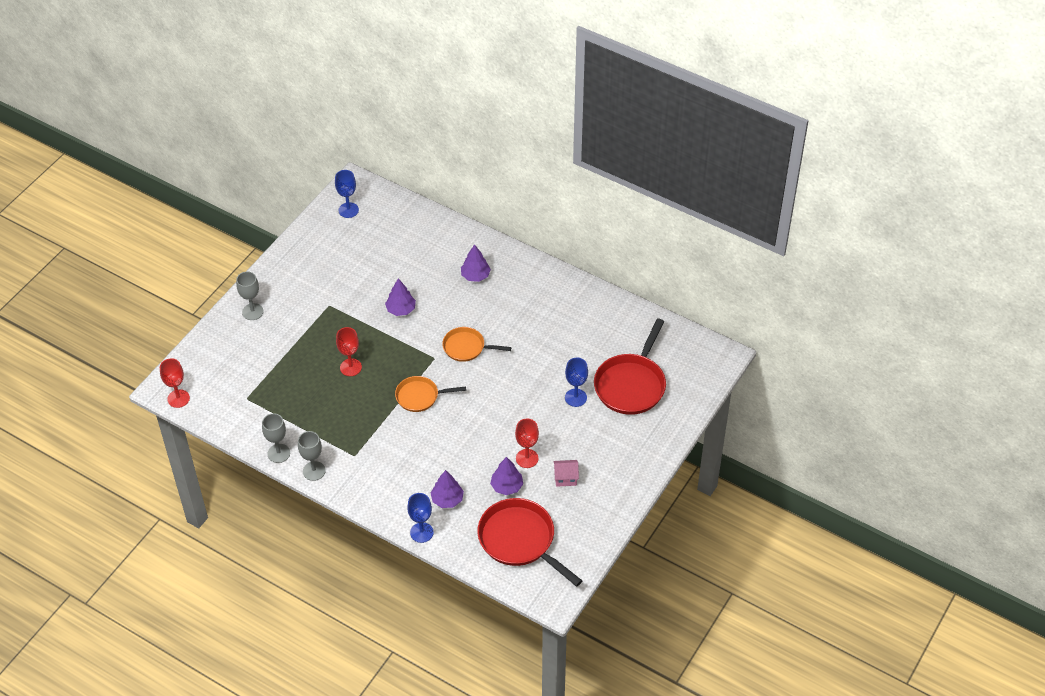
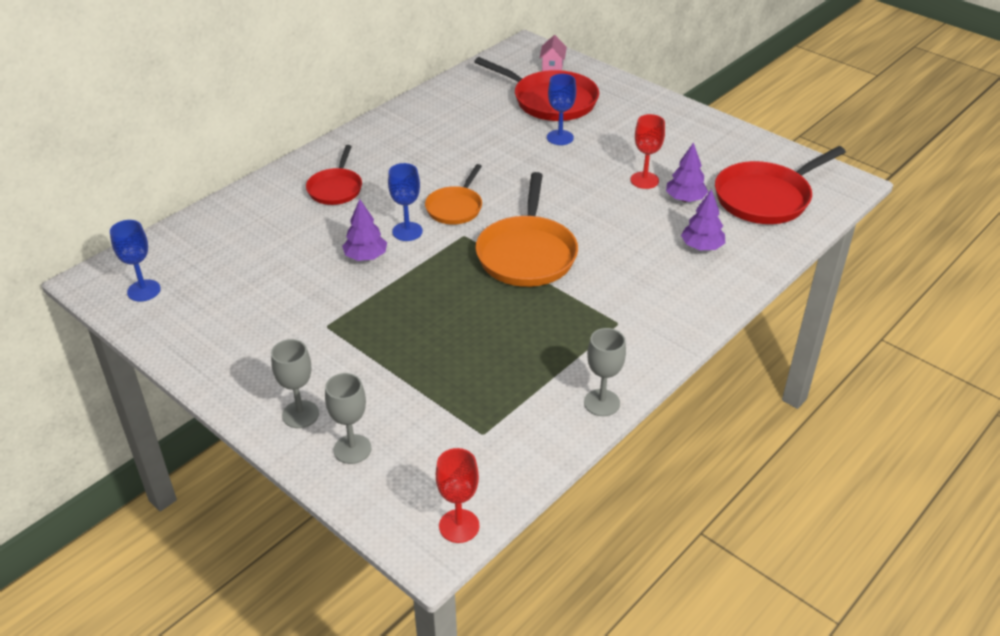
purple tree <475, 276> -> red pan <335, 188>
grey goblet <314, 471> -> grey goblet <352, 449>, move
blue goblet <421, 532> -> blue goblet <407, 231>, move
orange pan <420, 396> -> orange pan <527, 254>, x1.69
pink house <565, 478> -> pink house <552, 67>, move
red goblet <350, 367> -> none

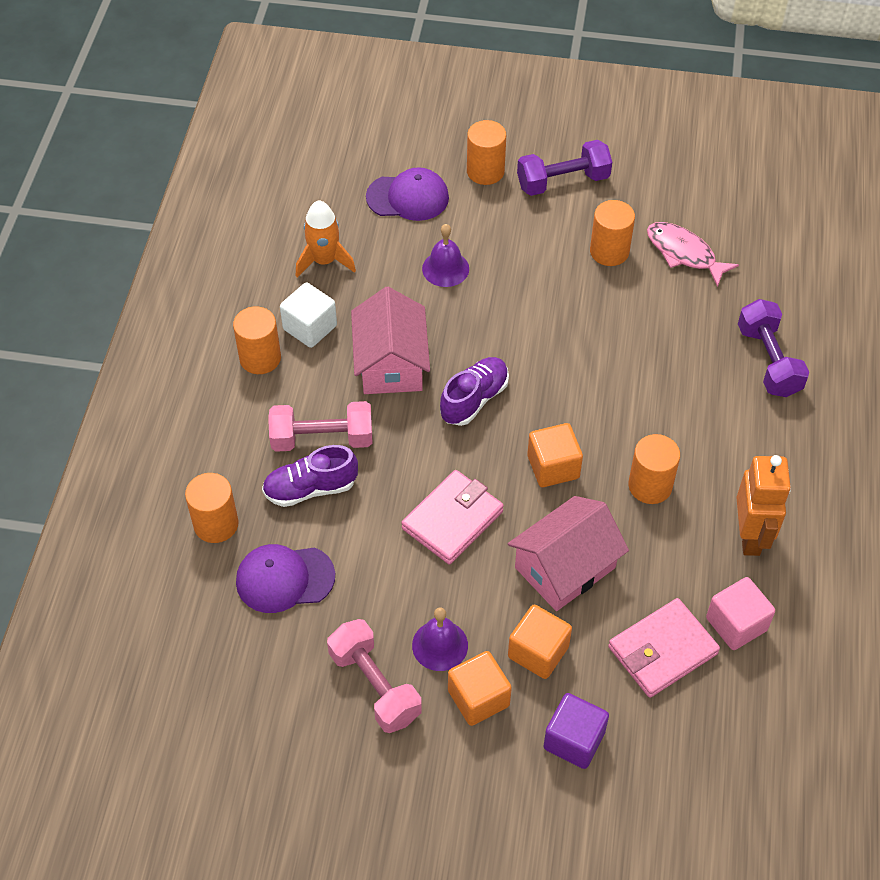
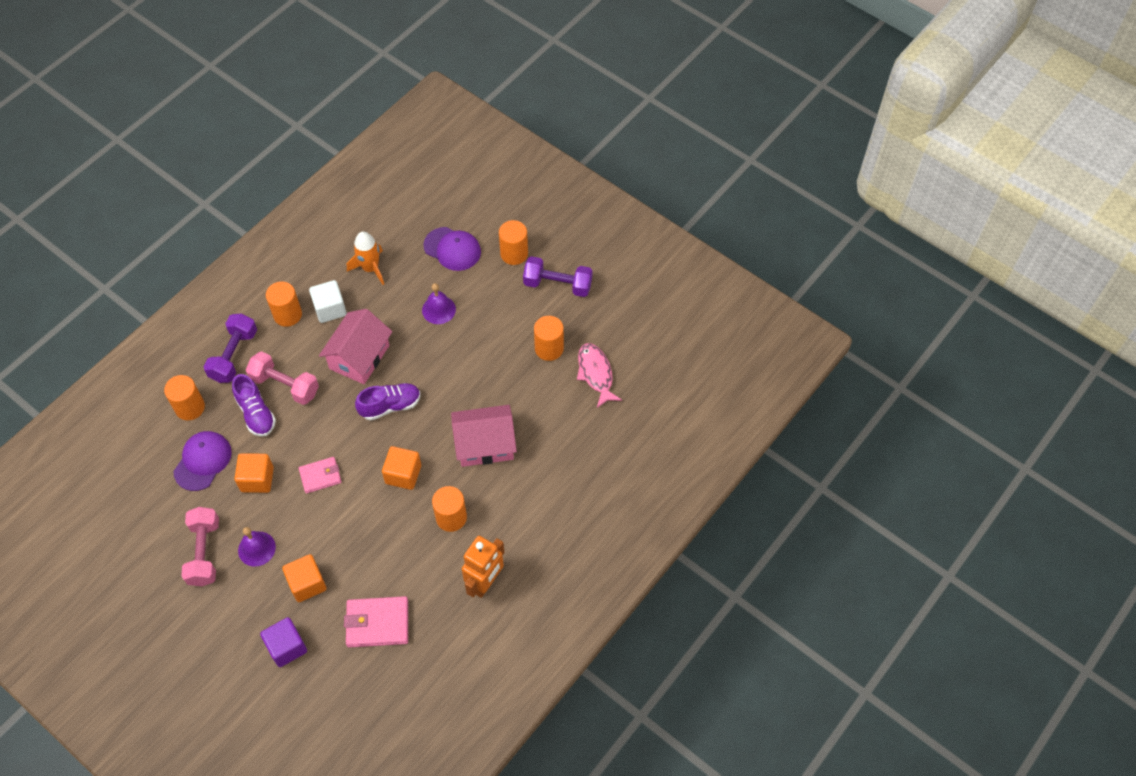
purple cap <284, 579> -> purple cap <202, 461>, 90 degrees clockwise
purple dumbbell <768, 361> -> purple dumbbell <234, 355>, move
purple shoe <310, 489> -> purple shoe <256, 413>, 135 degrees counterclockwise
orange cube <478, 698> -> orange cube <257, 479>, move
pink wallet <452, 520> -> pink wallet <320, 476>, x0.65
pink house <565, 567> -> pink house <485, 444>, move
pink cube <736, 624> -> none

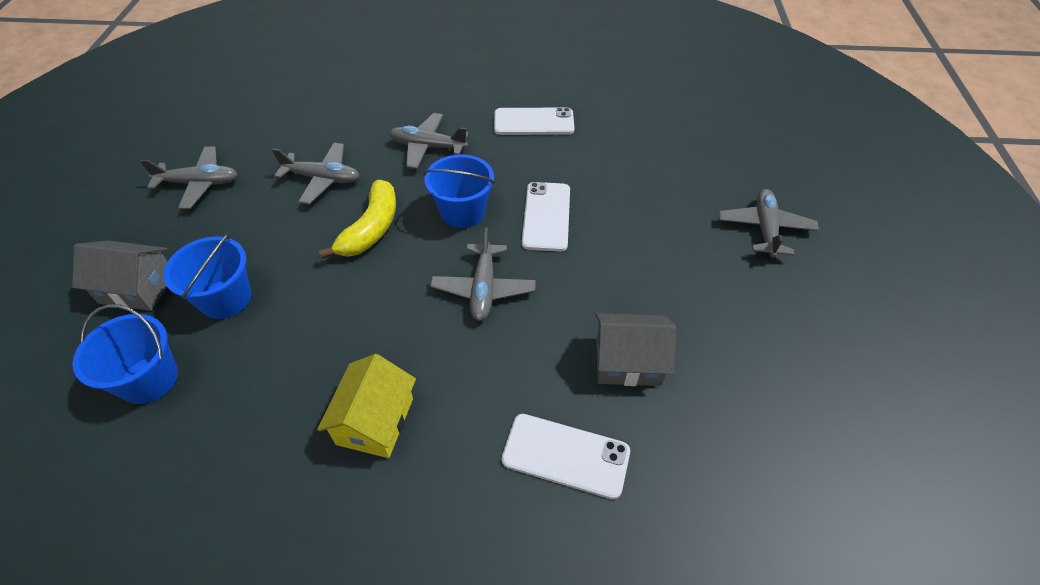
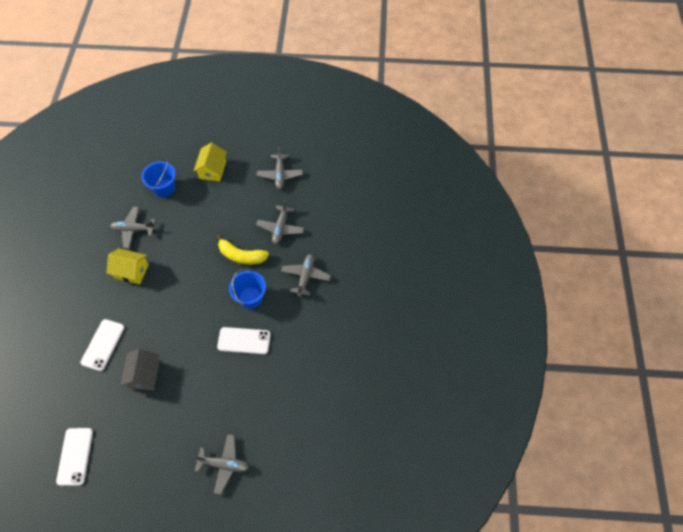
white phone <534, 122> -> white phone <75, 456>, move
grey plane <483, 288> -> grey plane <133, 229>, move
grey house <137, 288> -> yellow house <212, 170>
blue bucket <225, 298> -> none

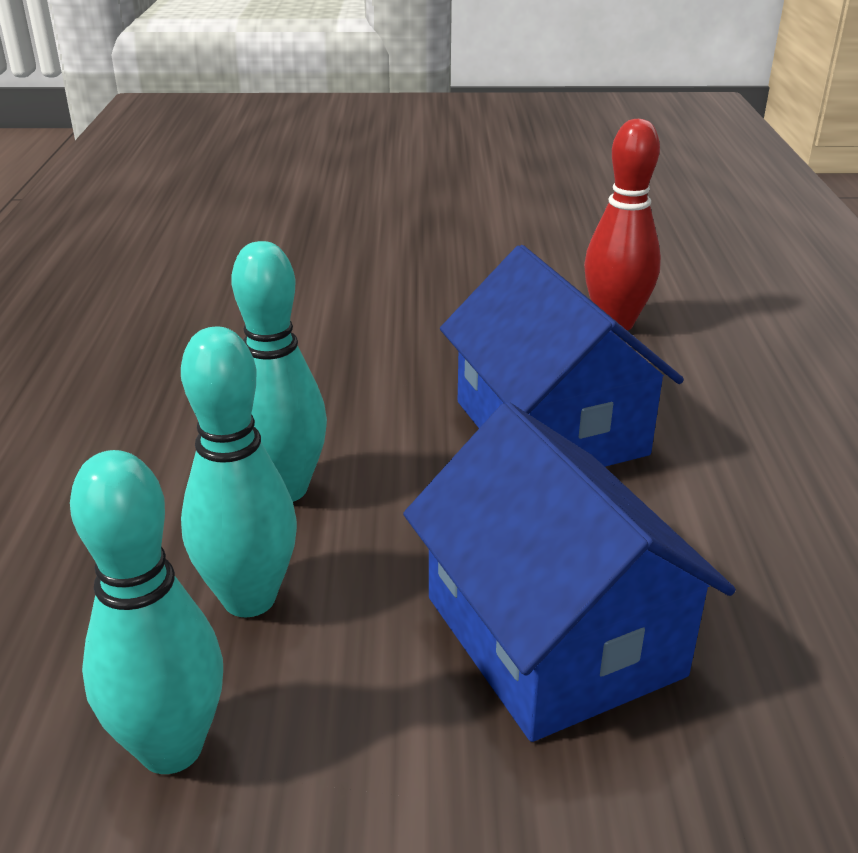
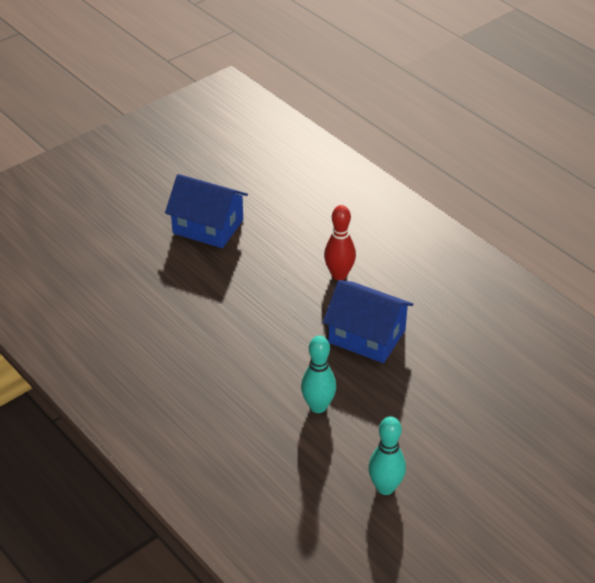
blue house <552, 636> -> blue house <208, 226>, move
turquoise bowling pin <249, 598> -> none

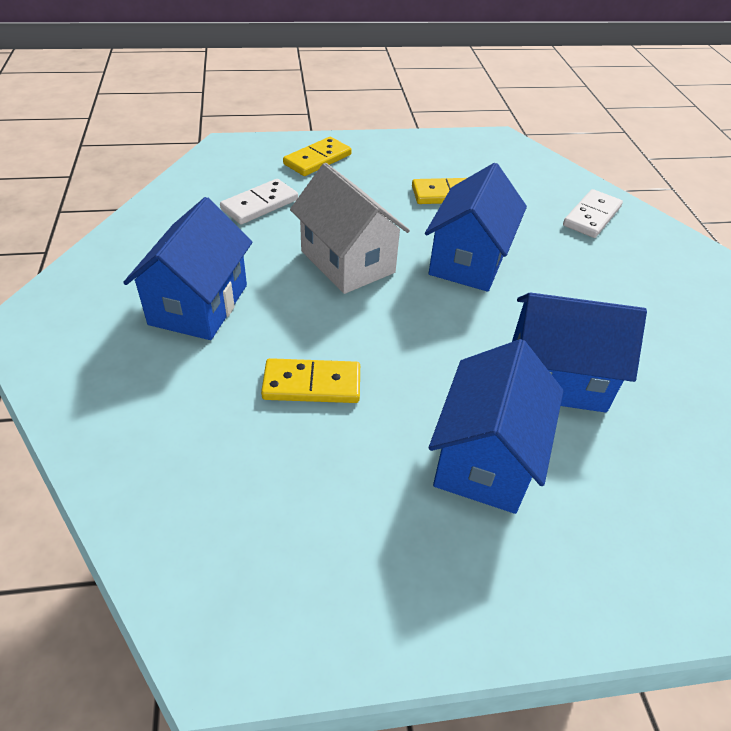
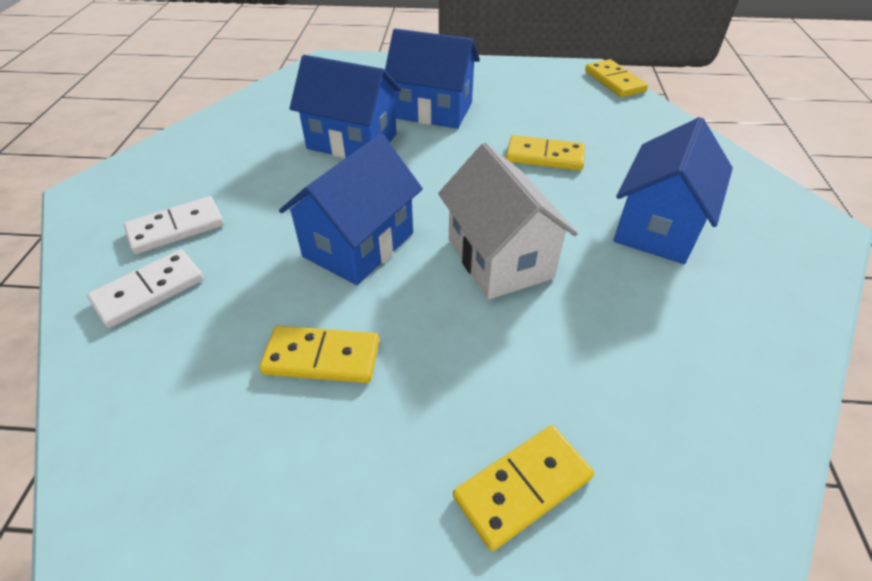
white domino <260, 205> -> white domino <176, 228>, move
blue house <485, 458> -> blue house <432, 110>, 75 degrees clockwise
none -> yellow domino <614, 81>

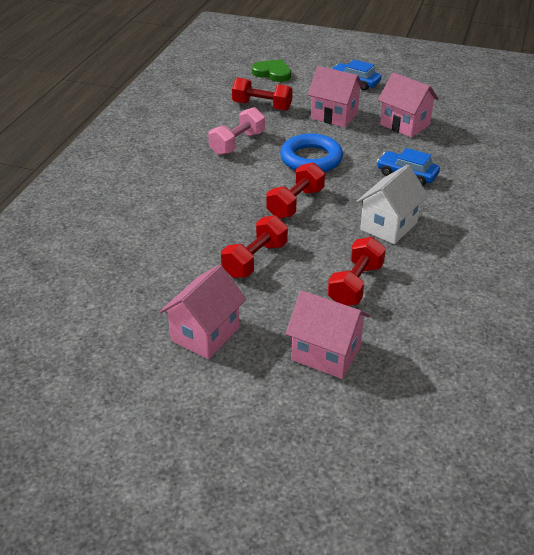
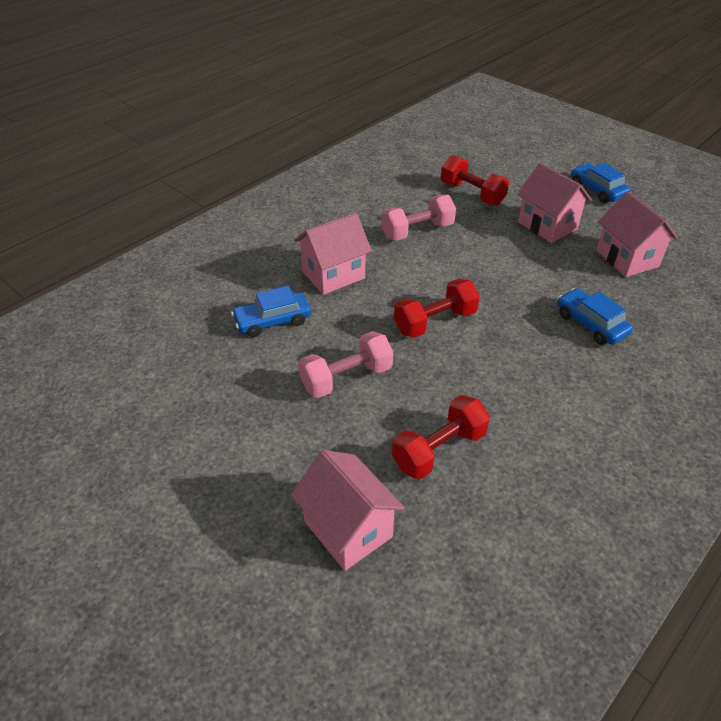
none -> blue car <272, 321>
pink house <205, 334> -> pink house <333, 275>, move
red dumbbell <255, 260> -> pink dumbbell <346, 378>
green heart <272, 73> -> none
blue ring <311, 159> -> none
white house <388, 226> -> none

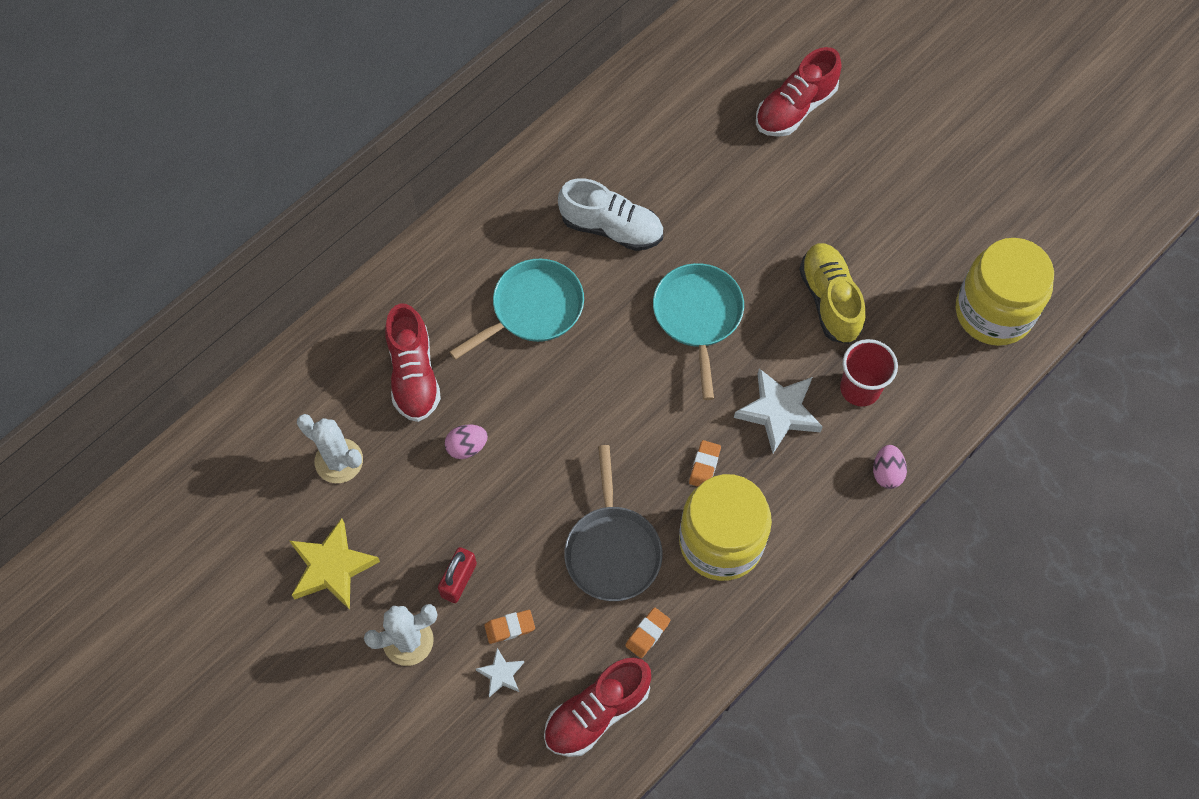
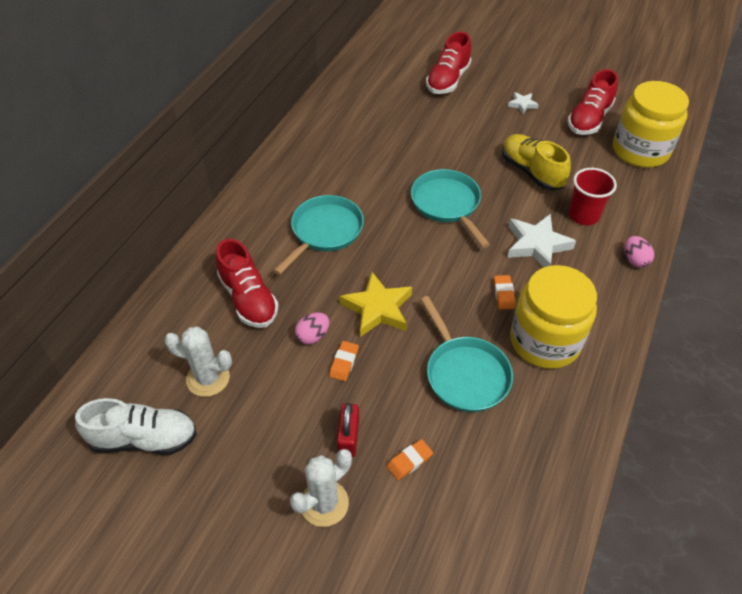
white shoe <611, 228> -> white shoe <144, 439>, move
orange eraser <647, 634> -> orange eraser <344, 363>, move
yellow star <332, 567> -> yellow star <378, 308>, move
grey pan <612, 550> -> turquoise pan <465, 374>
white star <501, 674> -> white star <522, 104>, move
red shoe <597, 712> -> red shoe <589, 119>, move

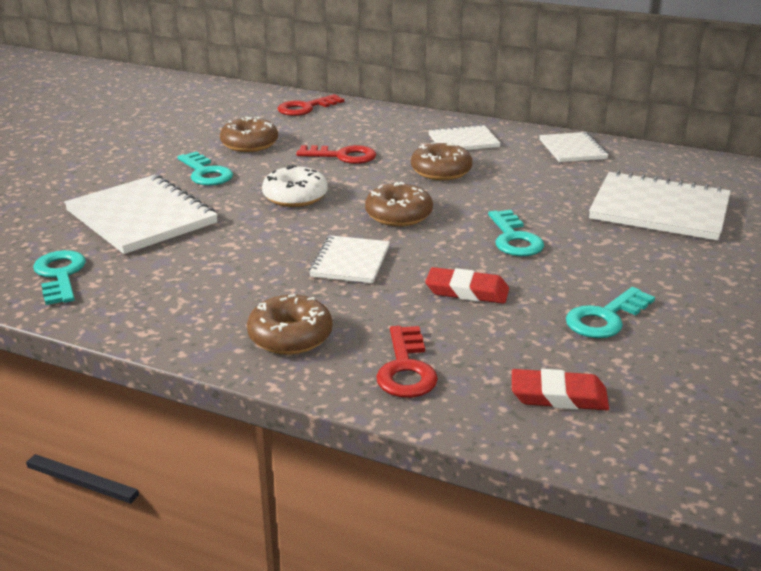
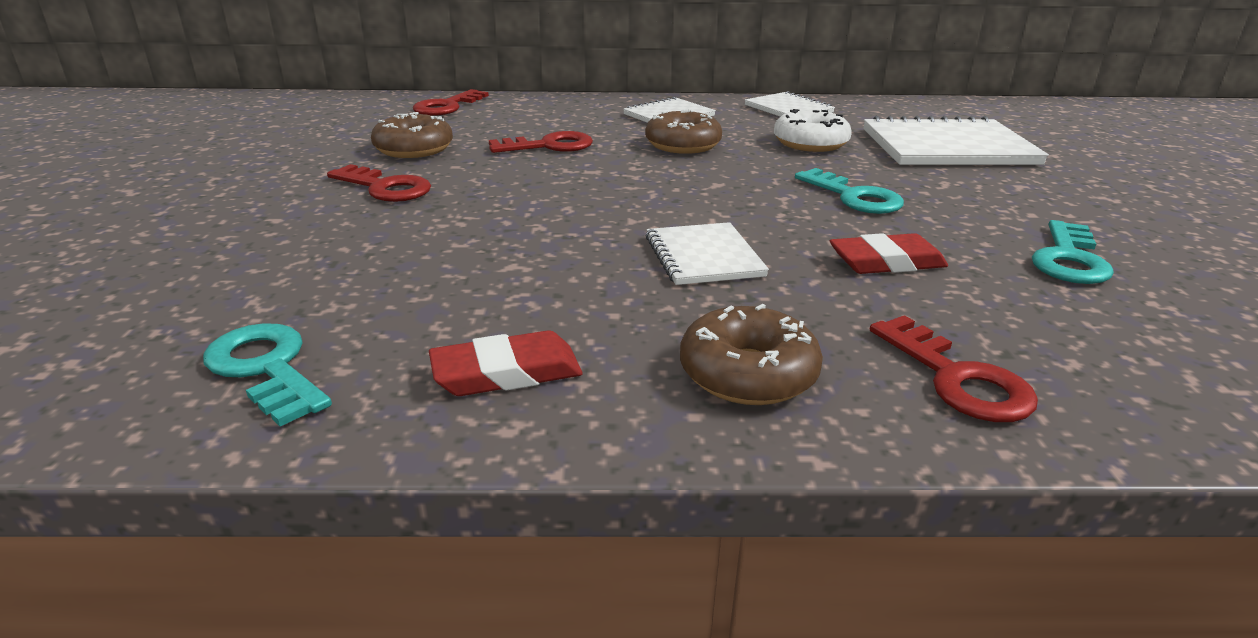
turquoise key <206, 173> -> red key <385, 188>
red eraser <558, 396> -> red eraser <506, 373>, move
white donut <295, 197> -> white donut <810, 143>, move
white notebook <141, 217> -> none
brown donut <398, 215> -> none

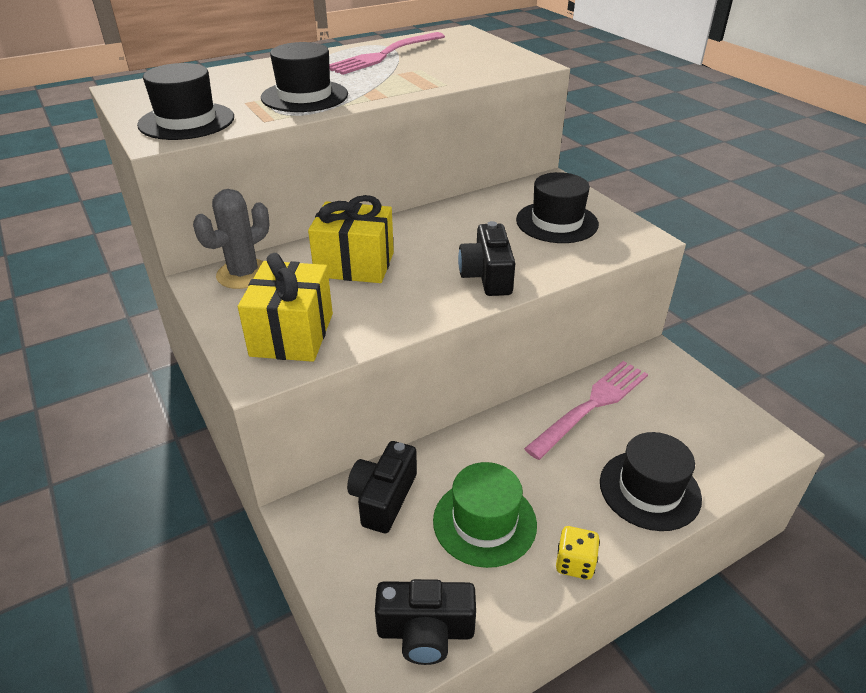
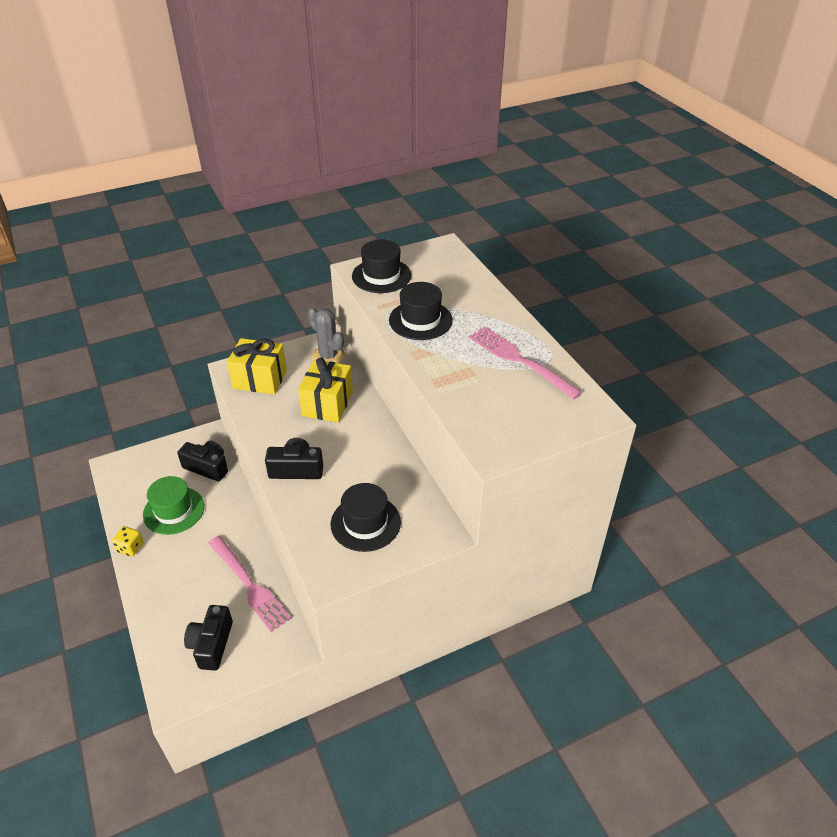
black camera <425, 631> -> black camera <211, 644>, move
black hat <649, 490> -> none

